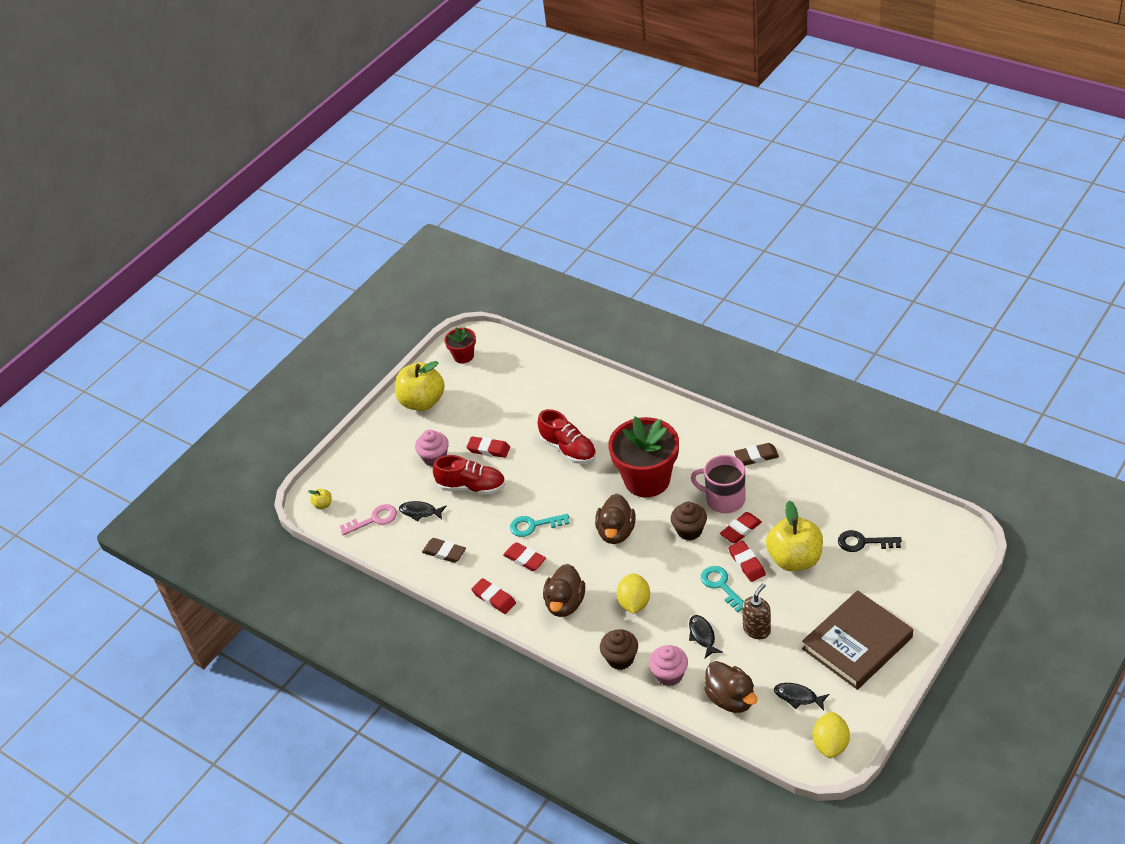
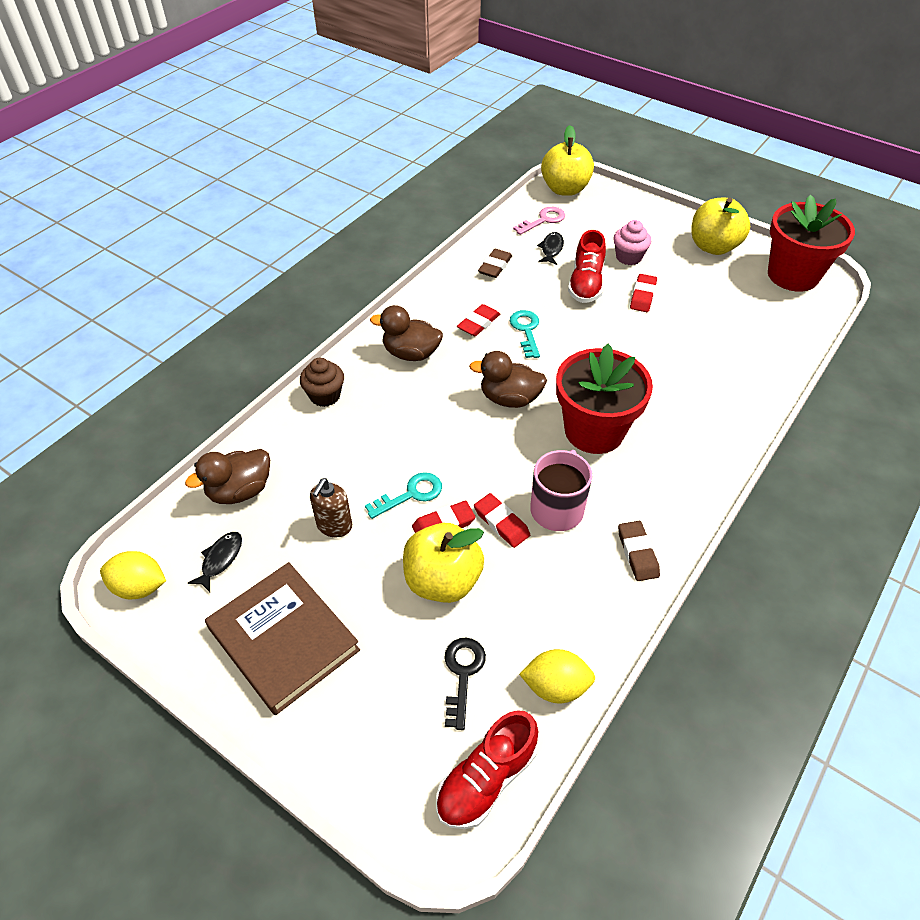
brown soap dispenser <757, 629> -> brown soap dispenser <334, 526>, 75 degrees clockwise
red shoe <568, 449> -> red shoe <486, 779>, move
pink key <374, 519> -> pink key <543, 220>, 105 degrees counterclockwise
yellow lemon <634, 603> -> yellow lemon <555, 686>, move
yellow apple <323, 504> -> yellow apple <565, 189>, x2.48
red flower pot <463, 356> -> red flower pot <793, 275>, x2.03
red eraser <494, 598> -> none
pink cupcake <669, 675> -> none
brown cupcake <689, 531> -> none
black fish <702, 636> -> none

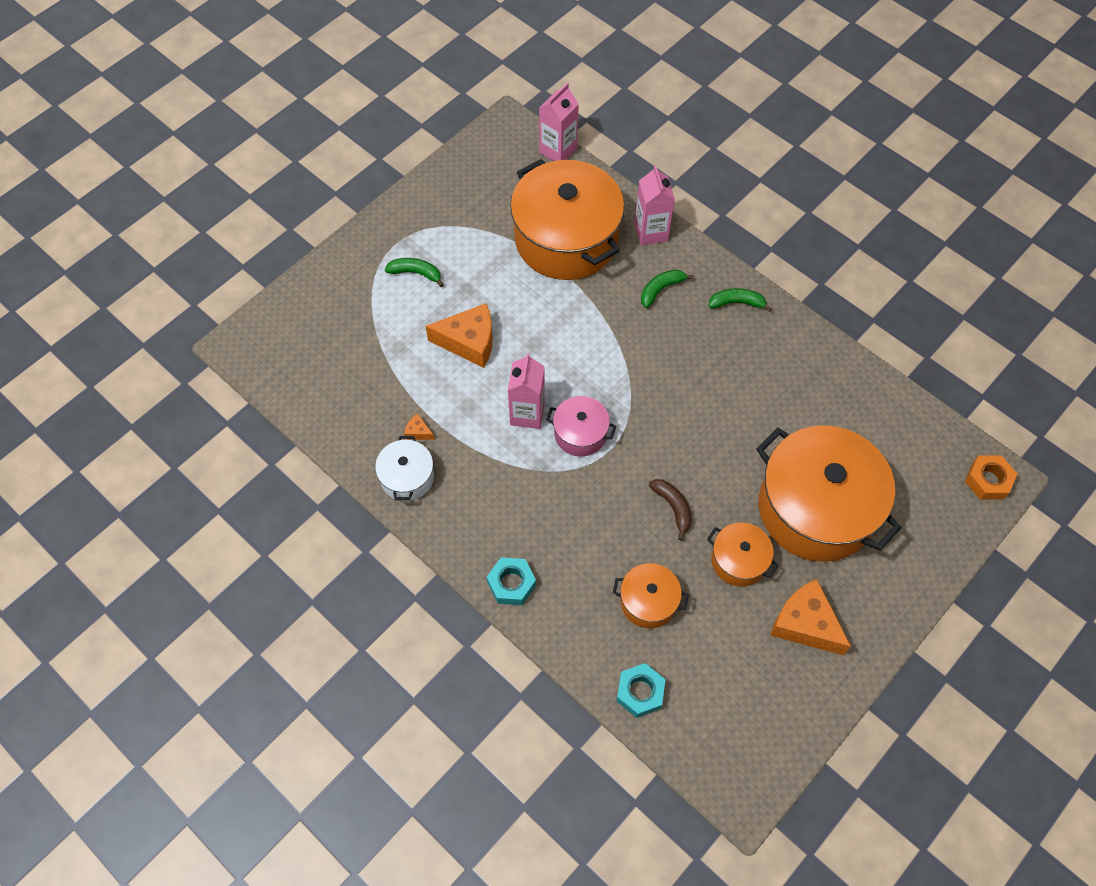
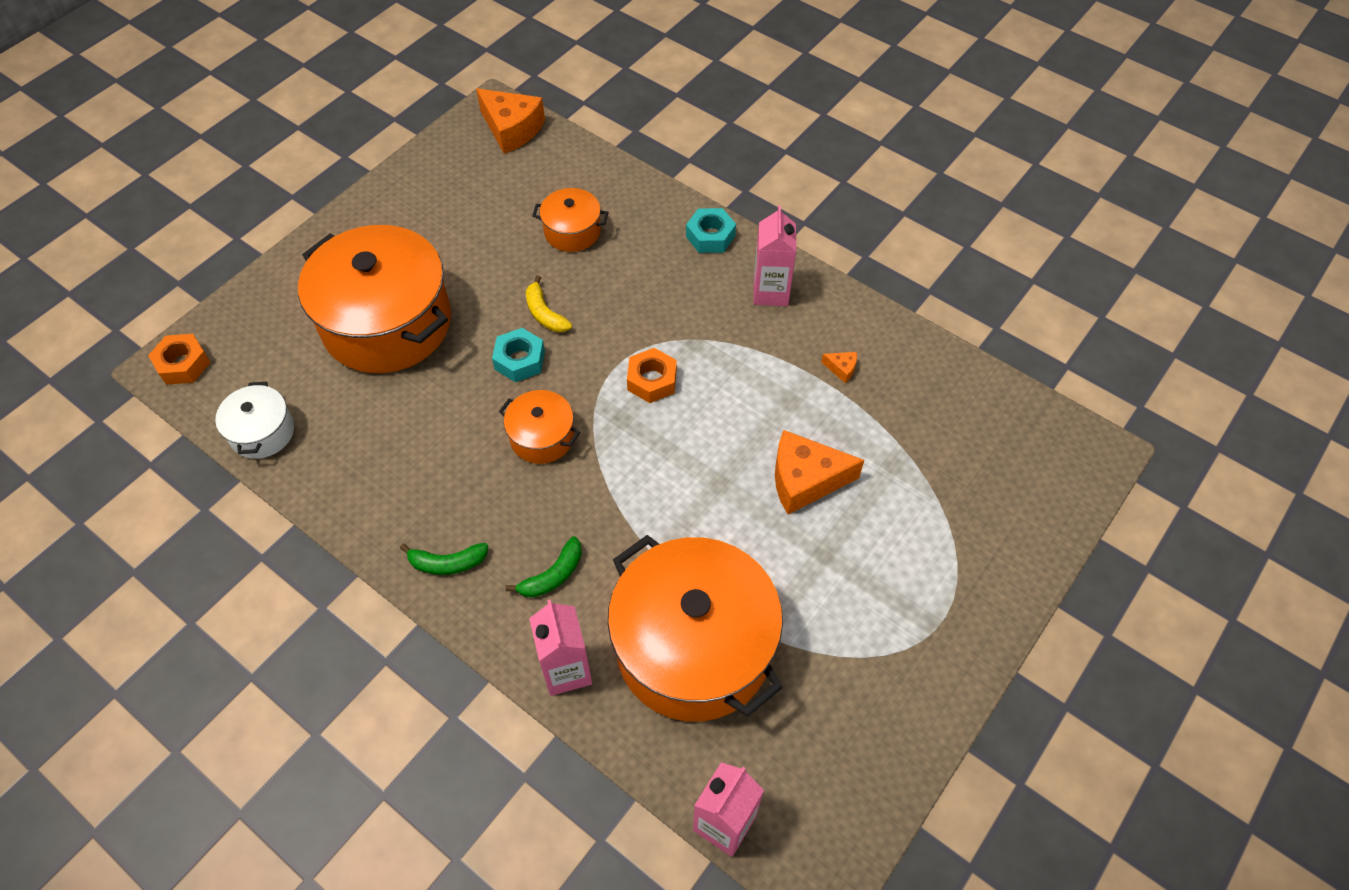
white pot <407, 477> -> white pot <262, 432>, move
orange cheese <805, 624> -> orange cheese <512, 129>, move
turquoise nut <640, 692> -> turquoise nut <519, 360>, move
orange pot <738, 560> -> orange pot <542, 437>, move
brown banana <673, 507> -> yellow banana <545, 313>
pink pot <580, 433> -> orange nut <652, 380>
pink carton <527, 414> -> pink carton <770, 292>, move
green banana <416, 273> -> none

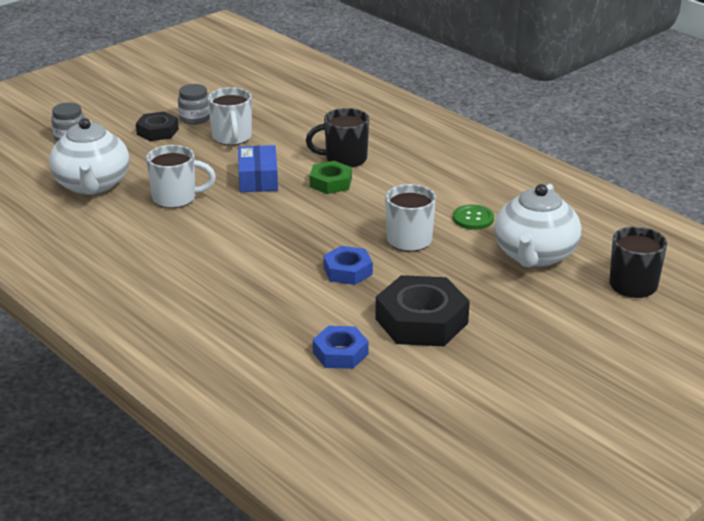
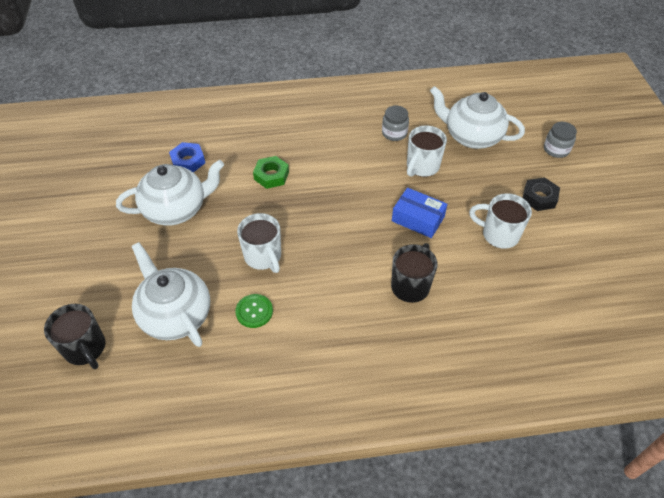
black nut <421, 321> -> white teapot <176, 209>
green nut <331, 183> -> green nut <271, 175>, move
grey jar <195, 118> -> grey jar <394, 133>, move
blue nut <347, 271> -> none

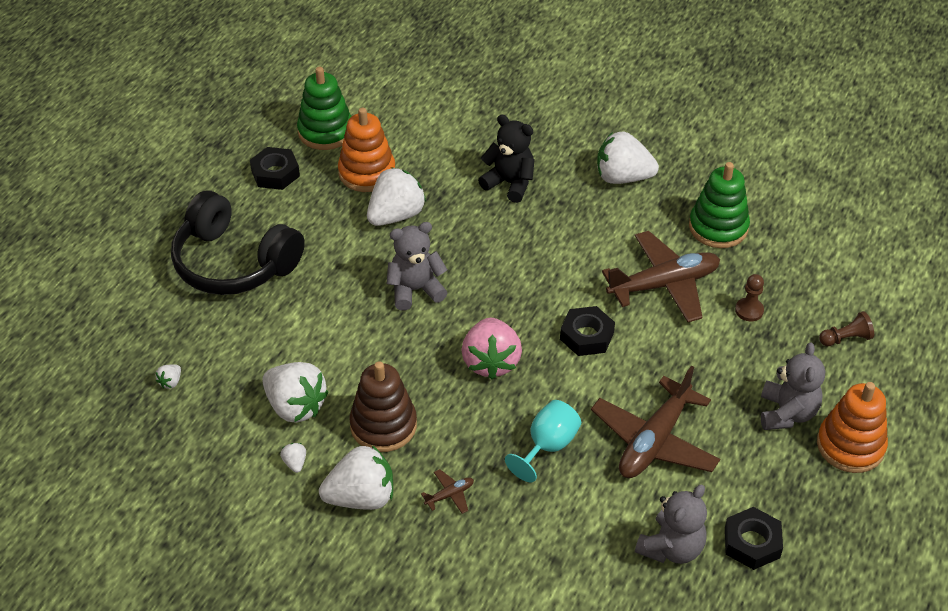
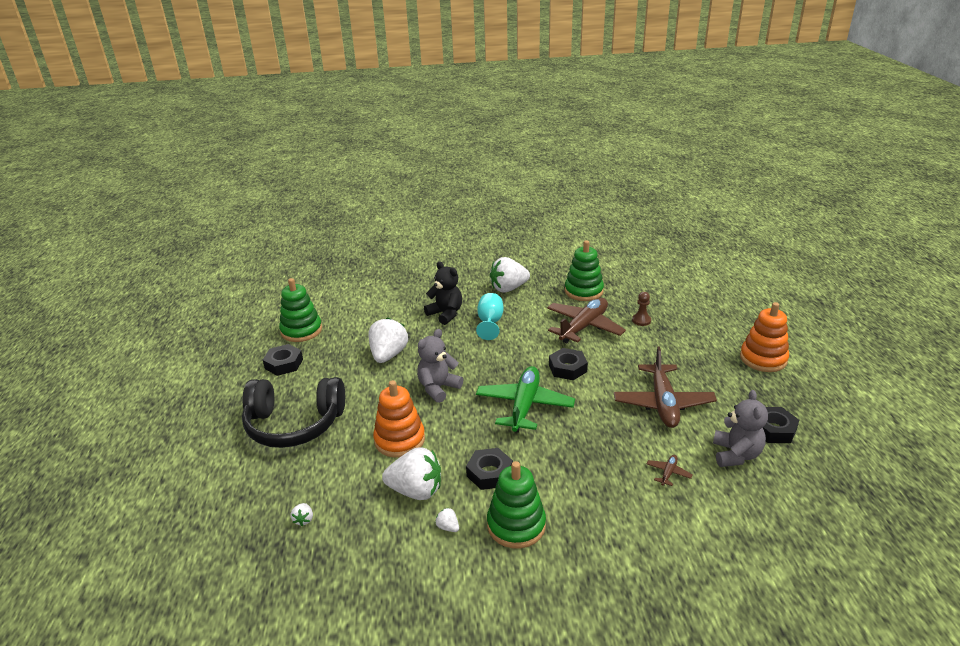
orange stacking toy <367, 173> -> orange stacking toy <399, 440>, move
black teddy bear <509, 183> -> black teddy bear <445, 314>, 45 degrees clockwise
brown stacking toy <383, 425> -> black nut <489, 473>
turquoise goblet <547, 446> -> turquoise goblet <490, 323>, move
pink strawberry <491, 362> -> green plane <524, 406>
white strawberry <361, 497> -> green stacking toy <516, 525>
brown plane <449, 495> -> brown plane <668, 473>, move
grey teddy bear <787, 413> -> none
brown pawn <846, 338> -> none

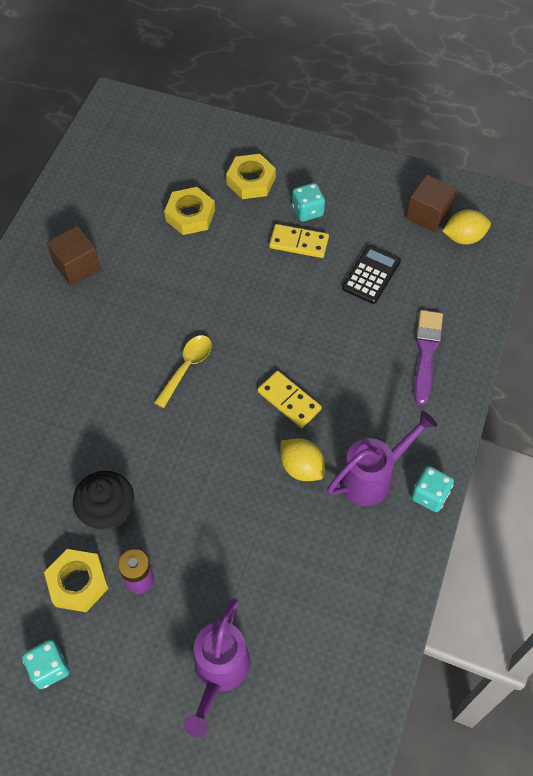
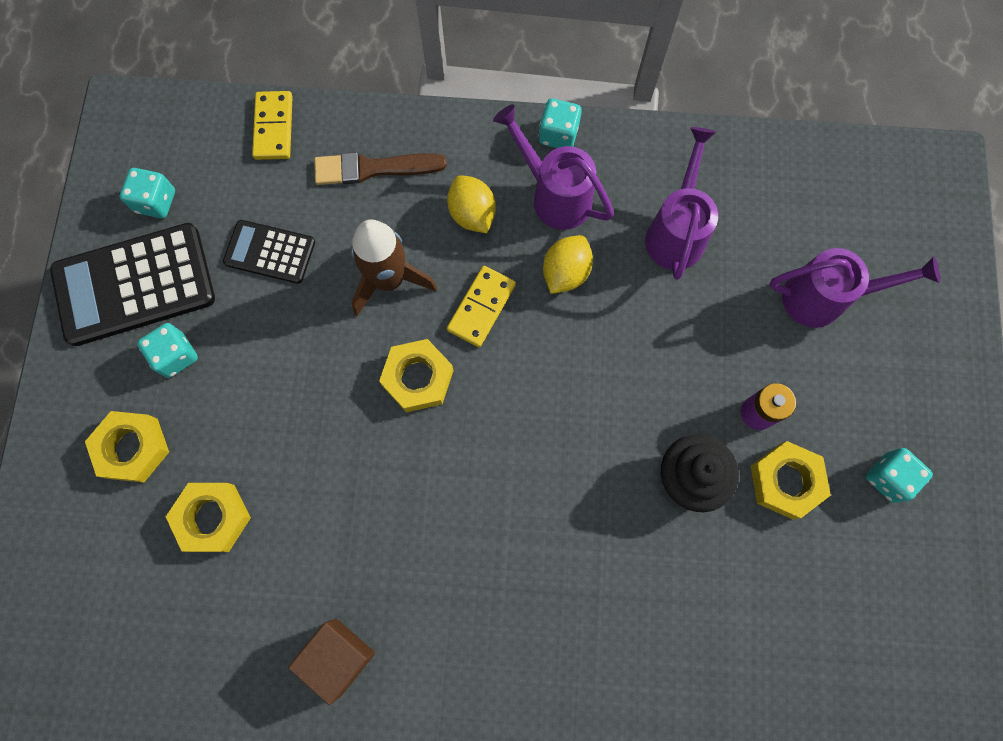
none -> black calculator <134, 285>
brown cube <428, 214> -> turquoise dice <156, 202>
yellow domino <299, 243> -> yellow domino <274, 127>, move
purple brush <426, 352> -> brown brush <373, 168>
none -> brown rocket <389, 280>
none -> yellow nut <417, 378>
yellow lemon <463, 237> -> yellow lemon <472, 214>, move
none -> purple watering can <676, 232>
yellow spoon <187, 367> -> none

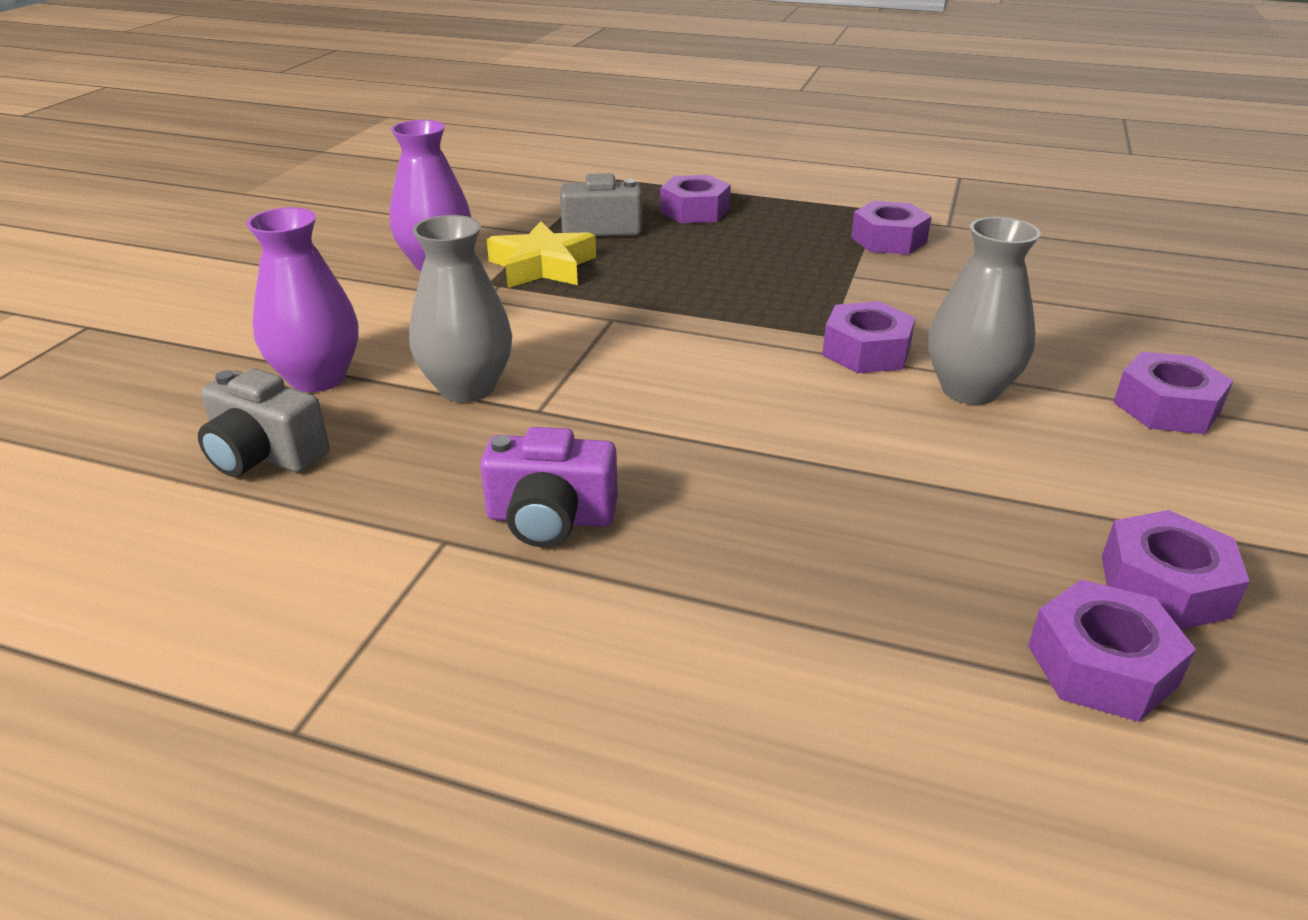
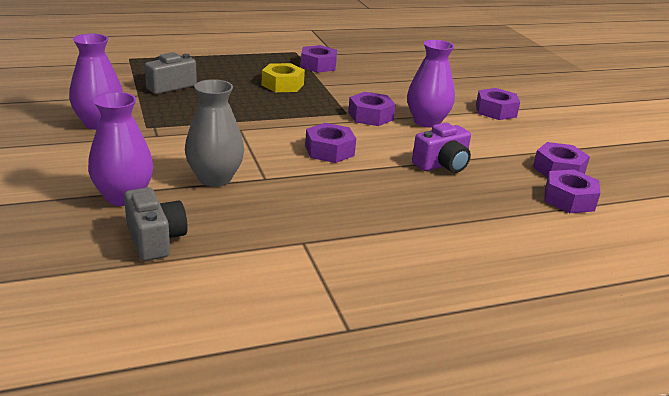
grey camera <265, 455> -> grey camera <155, 239>, 105 degrees counterclockwise
none -> yellow nut <282, 85>
purple nut <694, 211> -> purple nut <329, 150>, move
grey vase <969, 390> -> purple vase <427, 122>
purple camera <550, 518> -> purple camera <442, 165>, move
yellow star <542, 266> -> none

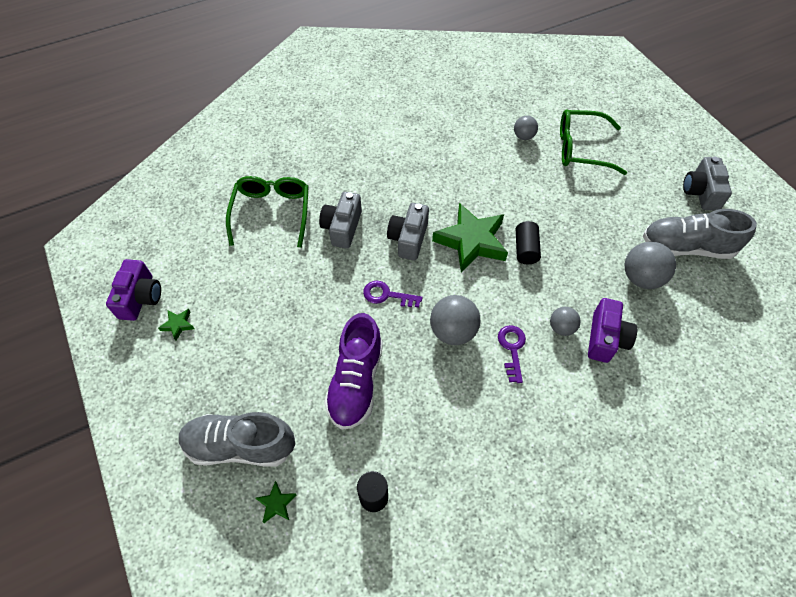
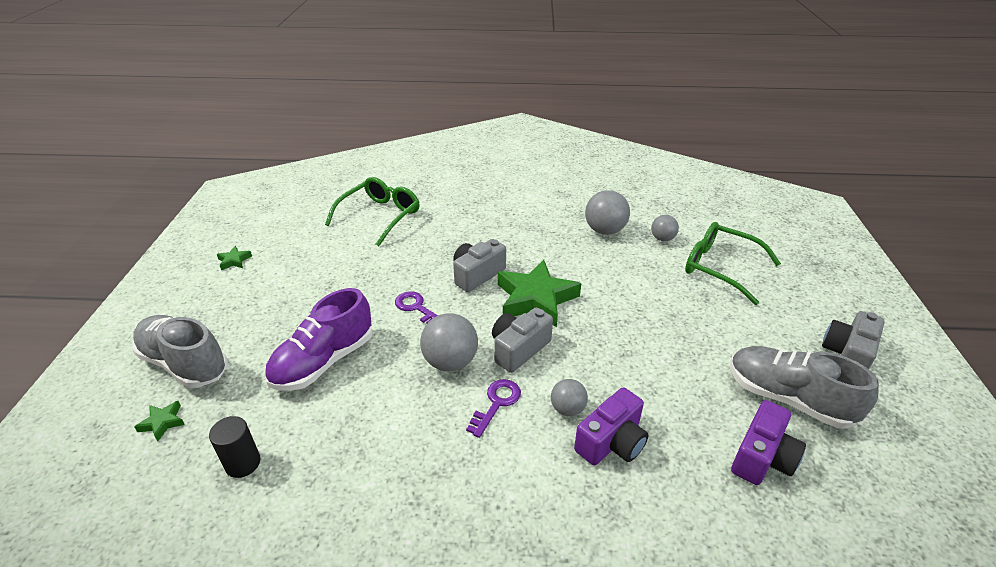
grey camera <342, 227> -> grey camera <519, 349>, move
grey ball <641, 278> -> grey ball <604, 230>, move
purple camera <140, 298> -> purple camera <762, 457>, move
black cylinder <525, 249> -> none

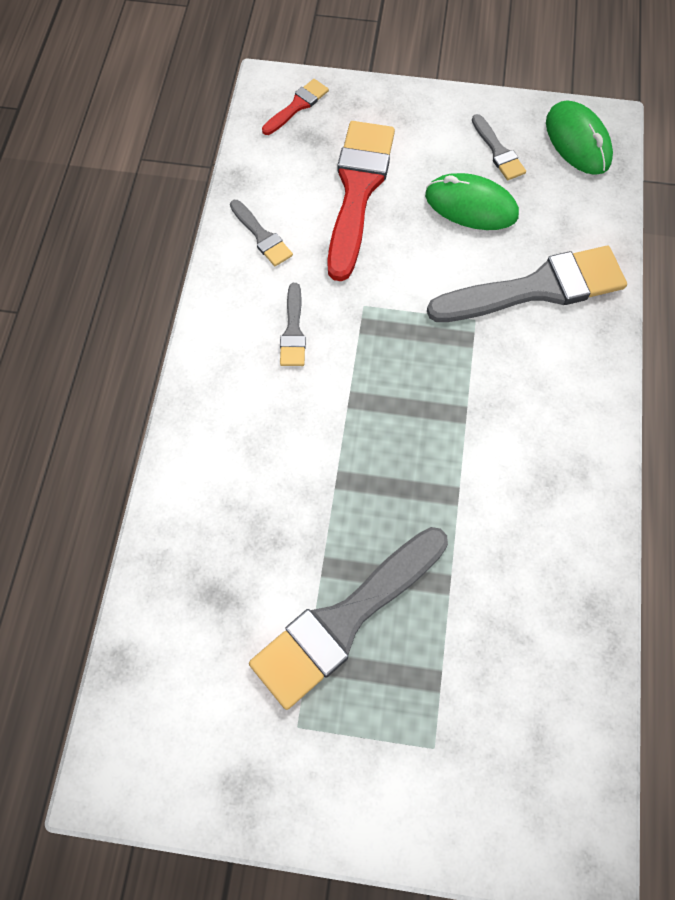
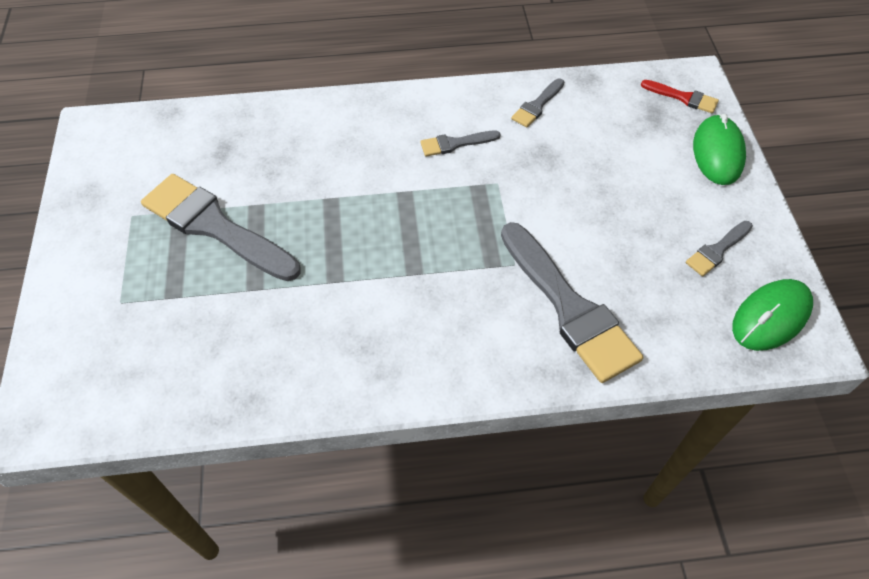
green mouse <471, 206> -> green mouse <717, 153>, move
red brush <358, 191> -> none

